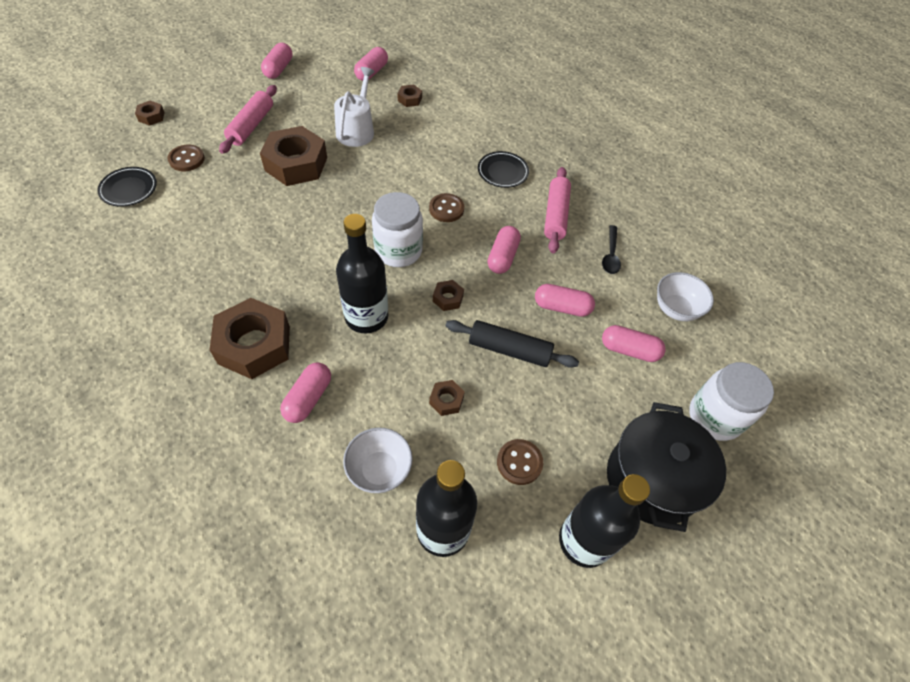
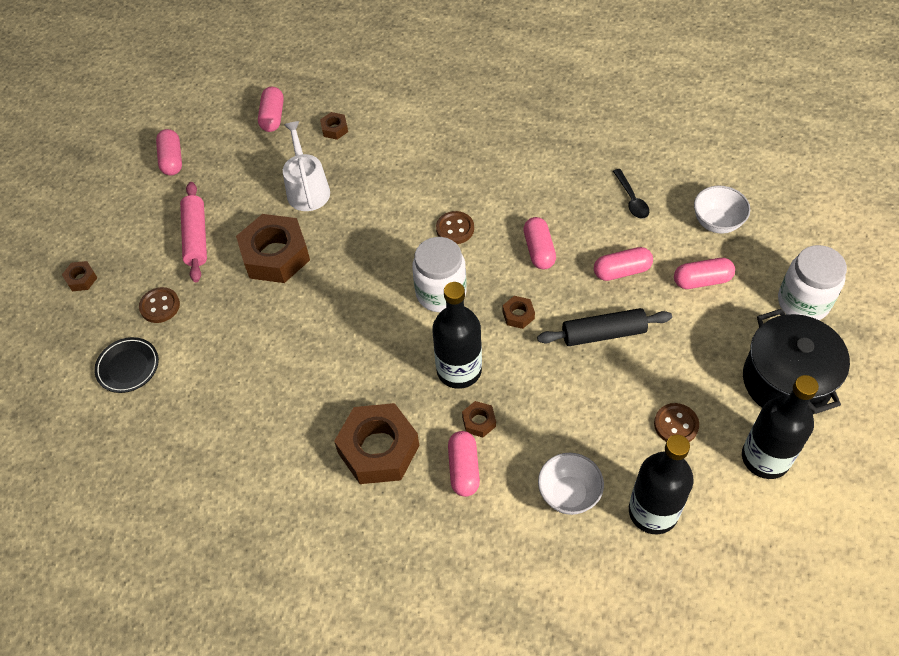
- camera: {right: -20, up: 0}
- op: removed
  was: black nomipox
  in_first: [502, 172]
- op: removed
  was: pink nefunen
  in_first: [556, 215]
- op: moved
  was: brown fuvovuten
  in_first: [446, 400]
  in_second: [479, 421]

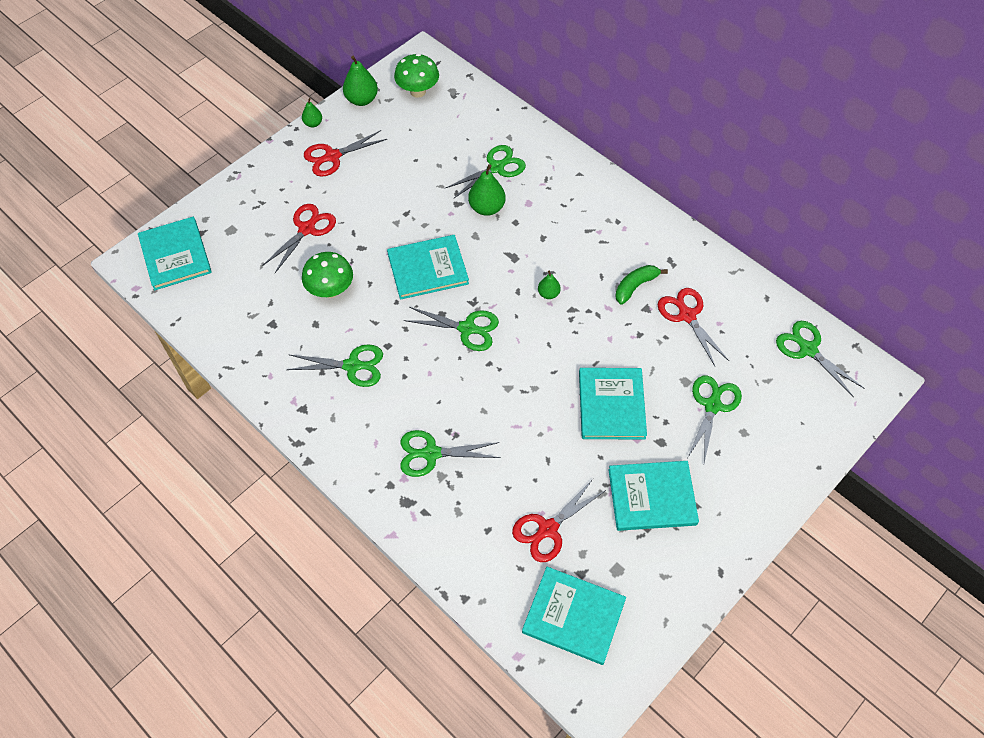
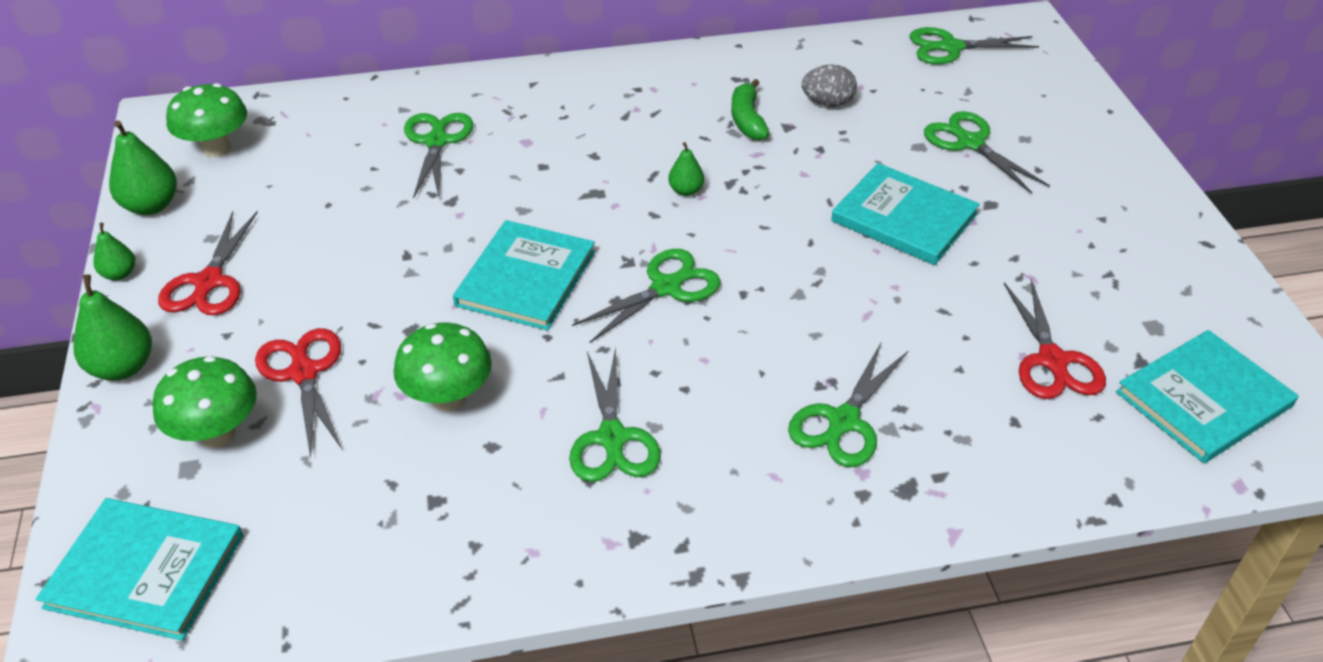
- camera: {right: -55, up: -15}
- op: removed
  was: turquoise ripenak
  in_first: [652, 497]
- op: added
  now: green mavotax
  in_second: [217, 434]
- op: moved
  was: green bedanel
  in_first: [487, 208]
  in_second: [123, 367]
- op: replaced
  was: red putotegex
  now: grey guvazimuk
  in_first: [687, 315]
  in_second: [827, 103]
- op: turned
  was: green putotegex
  in_first: [352, 366]
  in_second: [612, 438]
  clockwise: 135

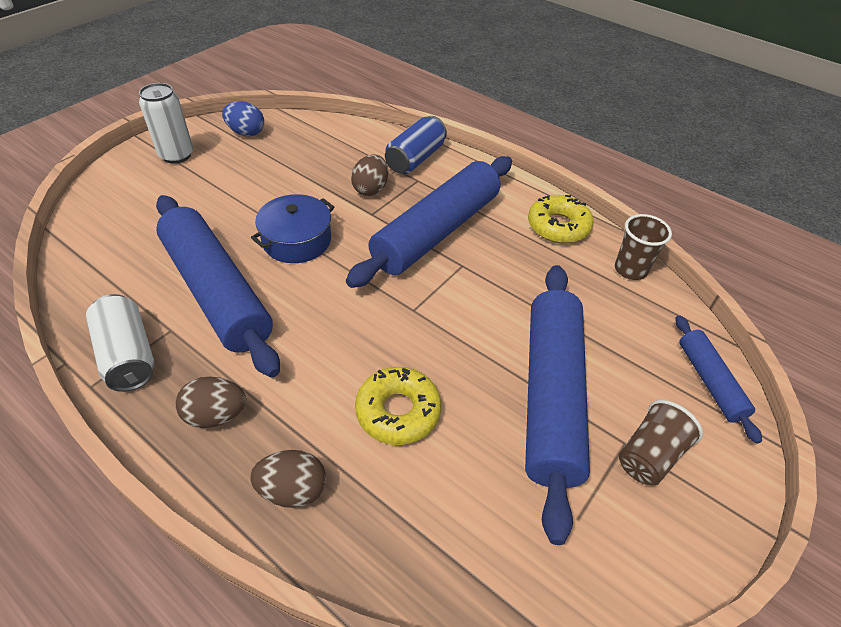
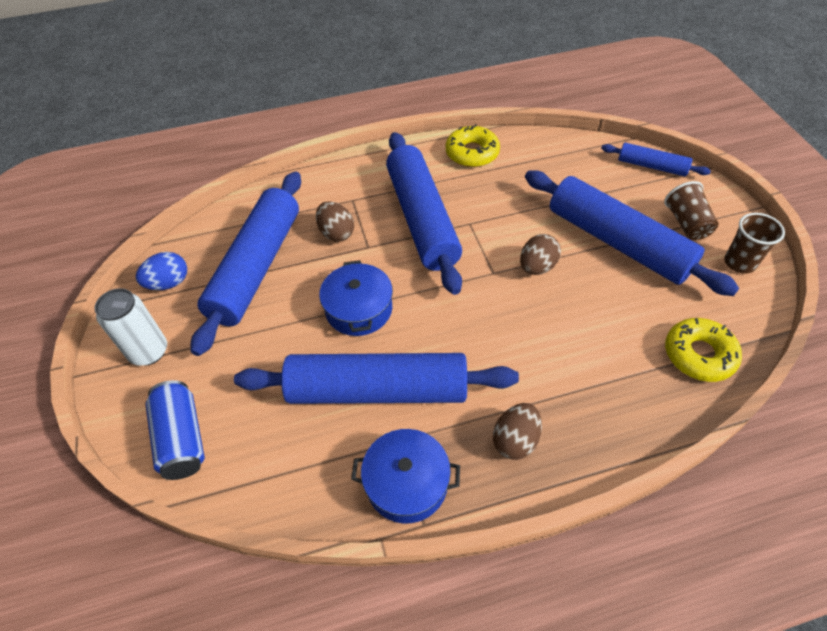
- camera: {right: -50, up: 5}
- op: added
  now: blue nefunen
  in_second: [257, 267]
- op: moved
  was: brown guvazimuk
  in_first: [293, 490]
  in_second: [537, 267]
- op: moved
  was: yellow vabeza
  in_first: [398, 411]
  in_second: [699, 355]
- op: moved
  was: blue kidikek
  in_first: [415, 159]
  in_second: [181, 438]
- op: moved
  was: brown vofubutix
  in_first: [630, 270]
  in_second: [739, 263]
- op: replaced
  was: white kidikek
  now: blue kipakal
  in_first: [128, 355]
  in_second: [406, 483]

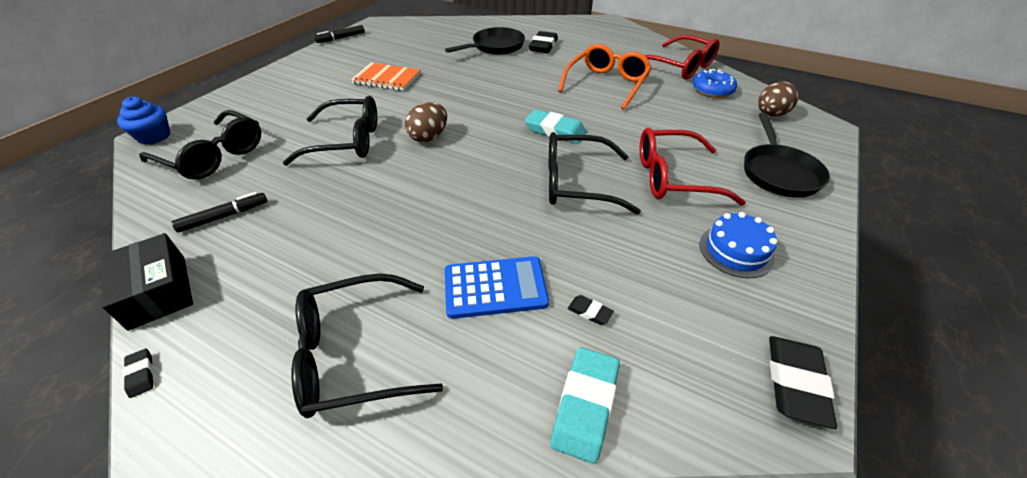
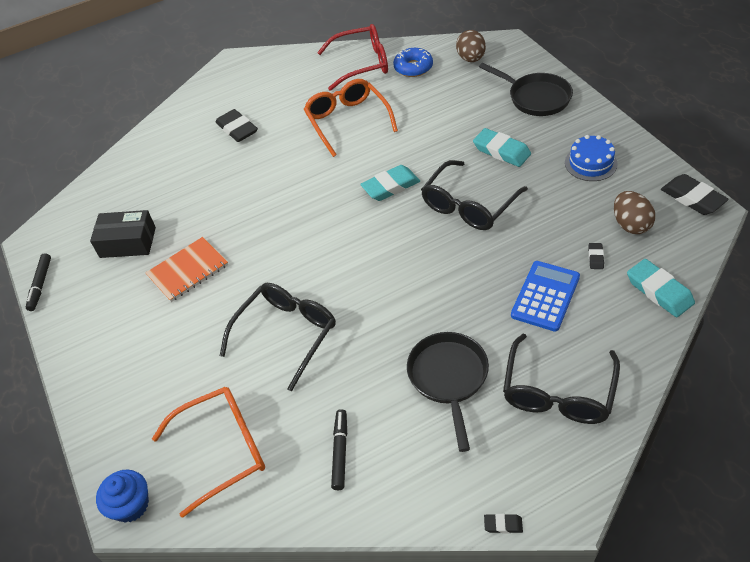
- camera: {right: -50, up: 5}
- op: moved
  was: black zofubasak
  in_first: [158, 291]
  in_second: [128, 242]
- op: moved
  was: brown guvazimuk
  in_first: [429, 137]
  in_second: [630, 225]
- op: moved
  was: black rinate
  in_first: [495, 47]
  in_second: [449, 378]
- op: replaced
  was: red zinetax
  now: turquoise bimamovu
  in_first: [673, 177]
  in_second: [501, 151]
- op: recoloured
  was: black zinetax
  now: orange zinetax
  in_first: [214, 156]
  in_second: [223, 450]
- op: turned
  was: black bimamovu
  in_first: [590, 312]
  in_second: [595, 257]
  clockwise: -60

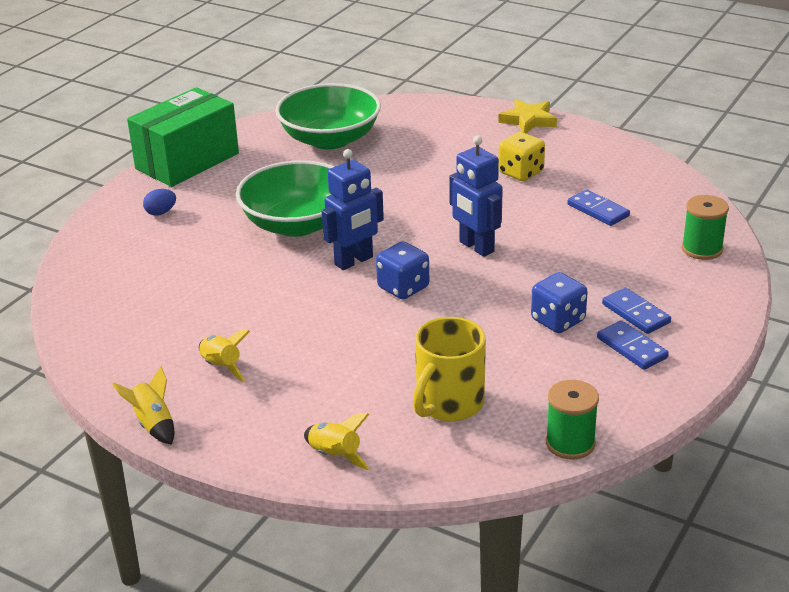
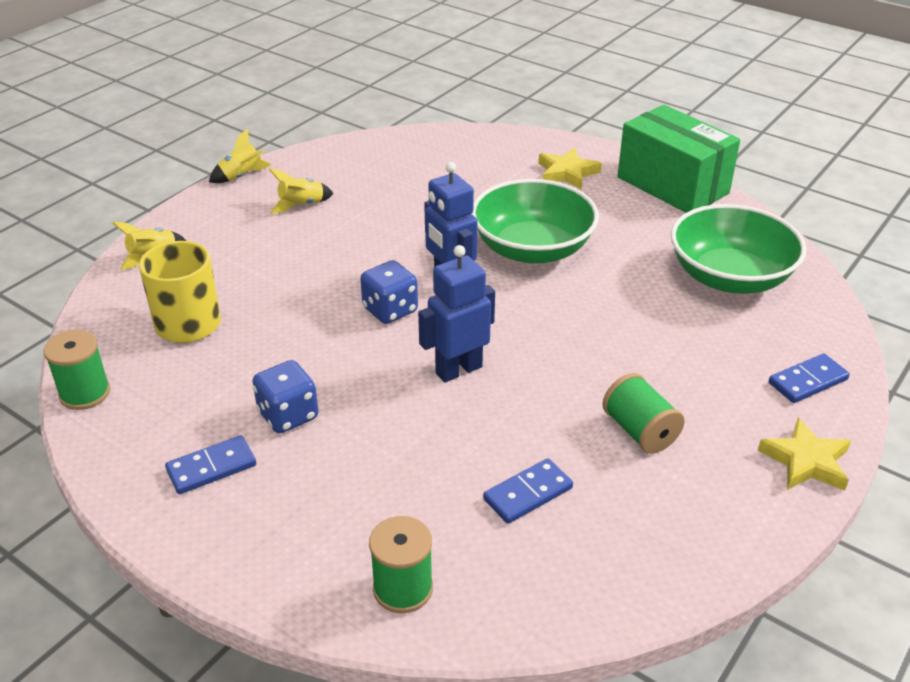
- camera: {right: 95, up: 5}
- op: moved
  was: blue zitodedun
  in_first: [635, 313]
  in_second: [807, 381]
- op: replaced
  was: blue guvazimuk
  now: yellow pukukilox
  in_first: [161, 212]
  in_second: [567, 173]
- op: replaced
  was: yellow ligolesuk
  now: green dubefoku
  in_first: [521, 173]
  in_second: [640, 431]

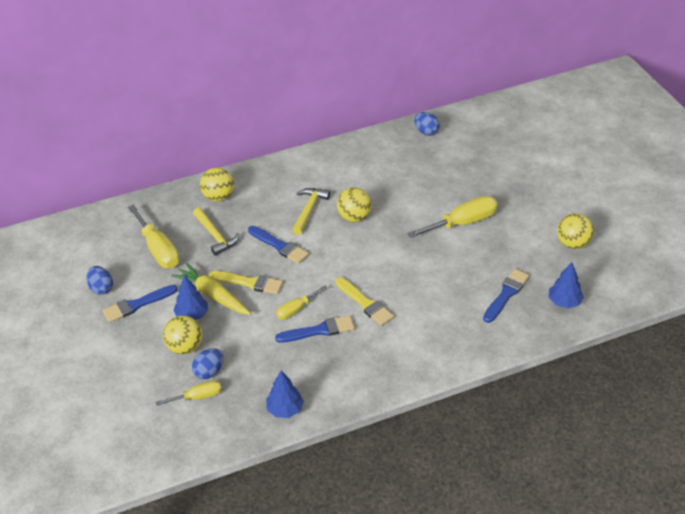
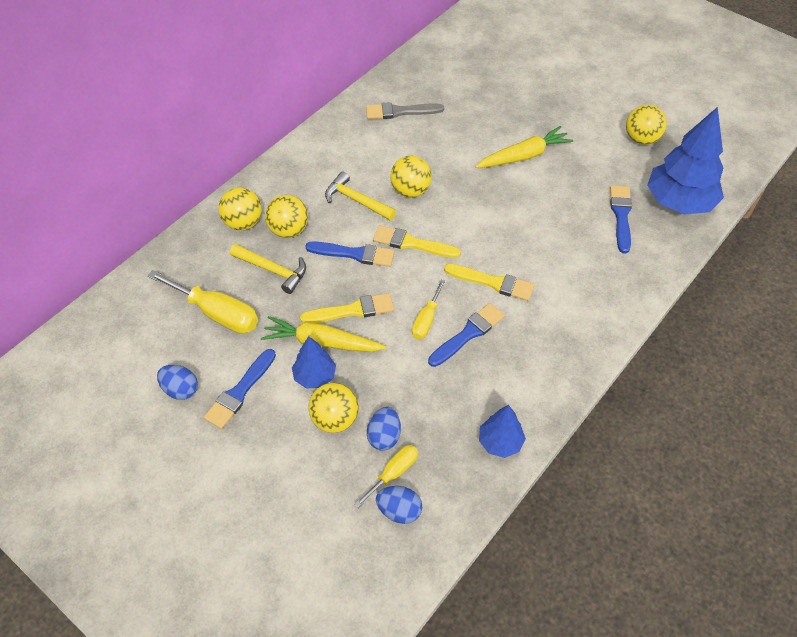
- camera: {right: -30, up: 10}
- op: added
  now: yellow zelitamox
  in_second: [289, 230]
- op: added
  now: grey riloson
  in_second: [400, 112]
- op: added
  now: yellow riloson
  in_second: [412, 243]
- op: moved
  was: blue guvazimuk
  in_first: [426, 132]
  in_second: [399, 511]
- op: replaced
  was: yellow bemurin
  now: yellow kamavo
  in_first: [462, 223]
  in_second: [524, 156]
- op: turned
  was: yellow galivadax
  in_first: [309, 210]
  in_second: [356, 200]
  clockwise: -45
- op: resized
  was: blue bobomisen
  in_first: [564, 302]
  in_second: [679, 202]
  ratio: 1.93

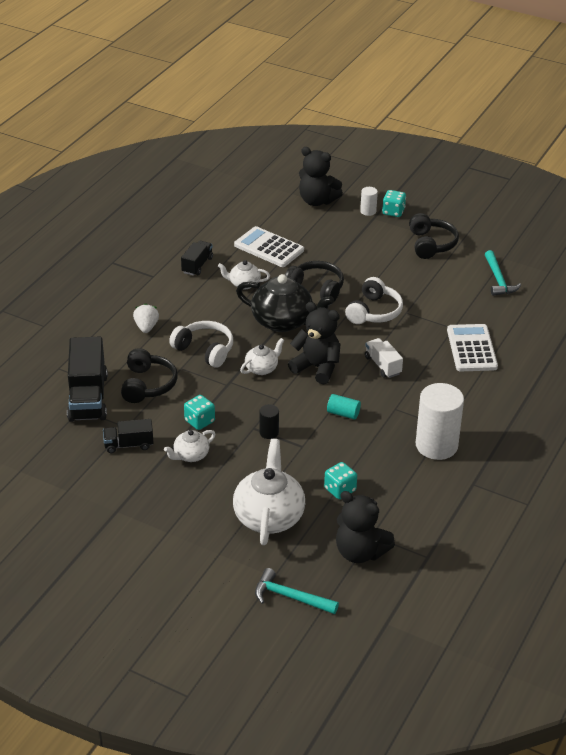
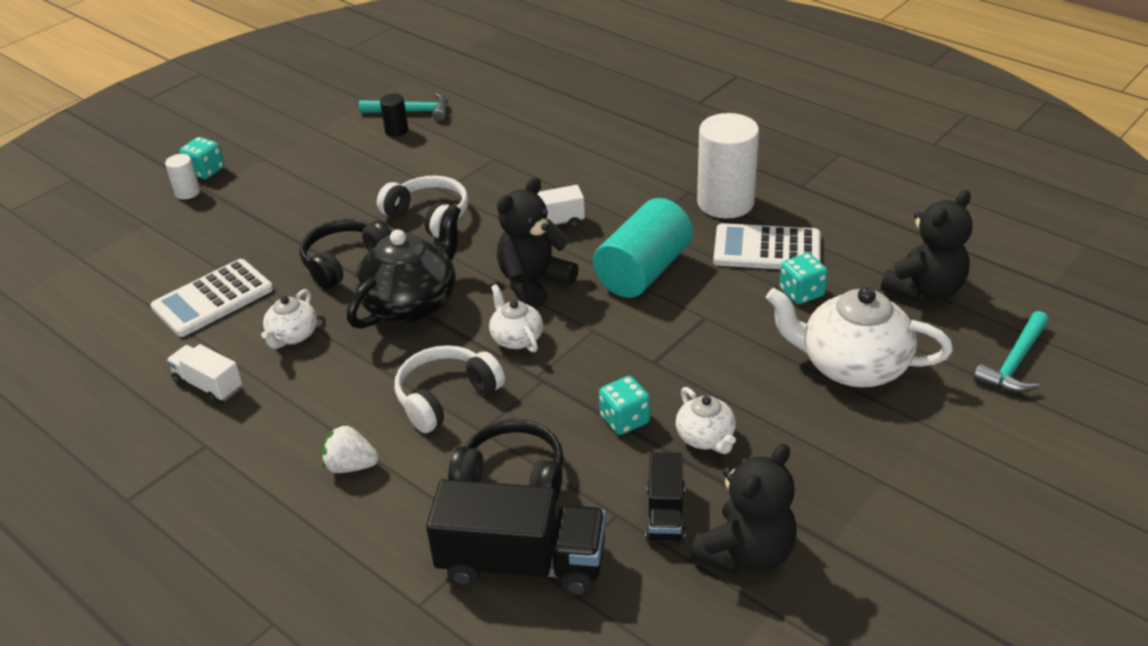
- camera: {right: -75, up: 0}
- op: removed
  was: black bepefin
  in_first: [431, 244]
- op: moved
  was: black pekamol
  in_first: [269, 432]
  in_second: [396, 130]
- op: moved
  was: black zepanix
  in_first: [317, 201]
  in_second: [746, 553]
- op: moved
  was: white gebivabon
  in_first: [471, 348]
  in_second: [767, 249]
- op: recoloured
  was: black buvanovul
  now: white buvanovul
  in_first: [197, 265]
  in_second: [208, 385]
- op: resized
  was: turquoise pekamol
  in_first: [343, 413]
  in_second: [643, 271]
  ratio: 2.17

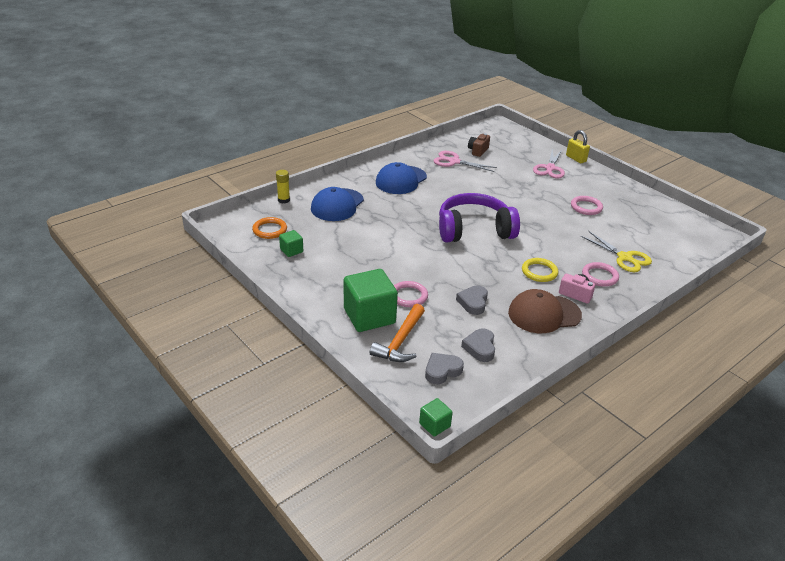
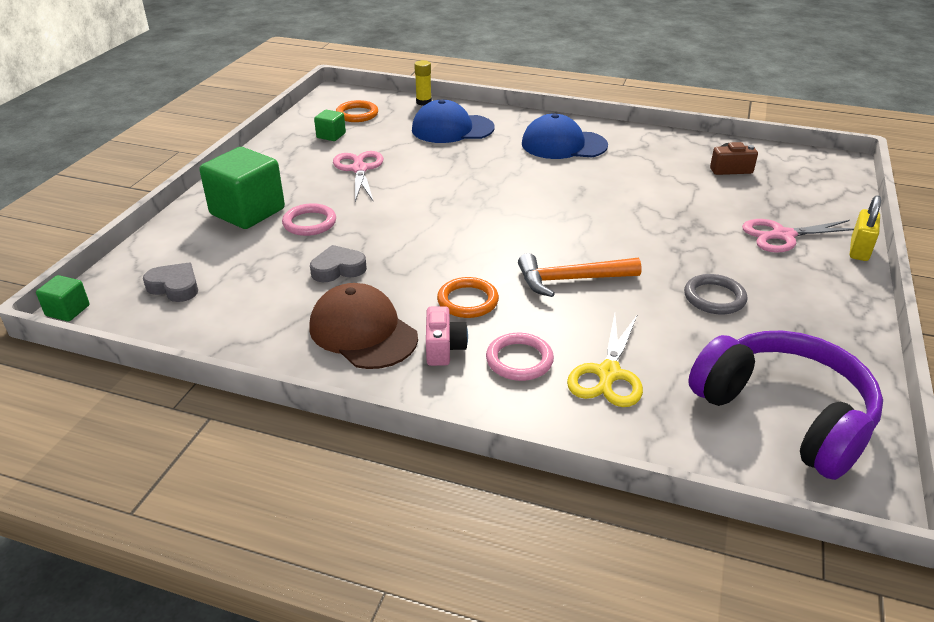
- camera: {right: 60, up: 0}
- op: removed
  was: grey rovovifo
  in_first: [480, 348]
- op: moved
  was: orange galivadax
  in_first: [400, 341]
  in_second: [571, 280]
- op: moved
  was: pink putotegex
  in_first: [453, 161]
  in_second: [359, 169]
- op: moved
  was: purple bepefin
  in_first: [474, 230]
  in_second: [784, 415]
- op: recoloured
  was: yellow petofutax
  now: orange petofutax
  in_first: [539, 272]
  in_second: [467, 301]
- op: recoloured
  was: pink petofutax
  now: grey petofutax
  in_first: [586, 207]
  in_second: [714, 298]

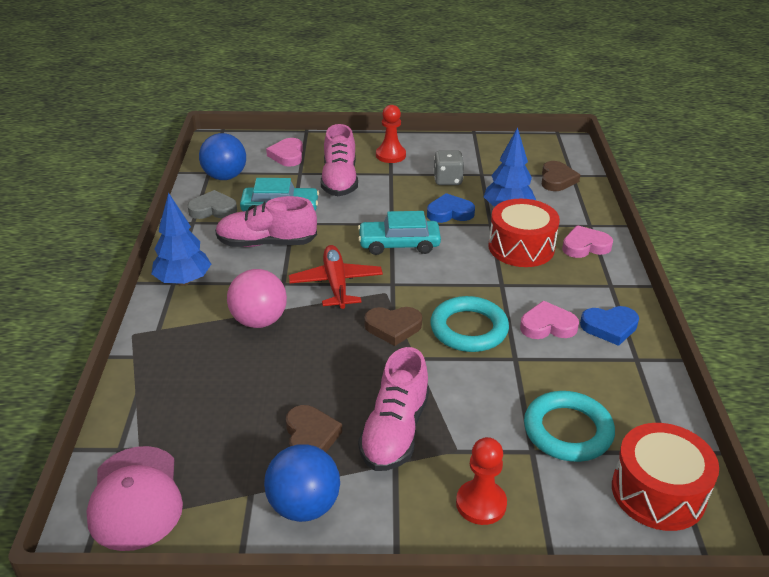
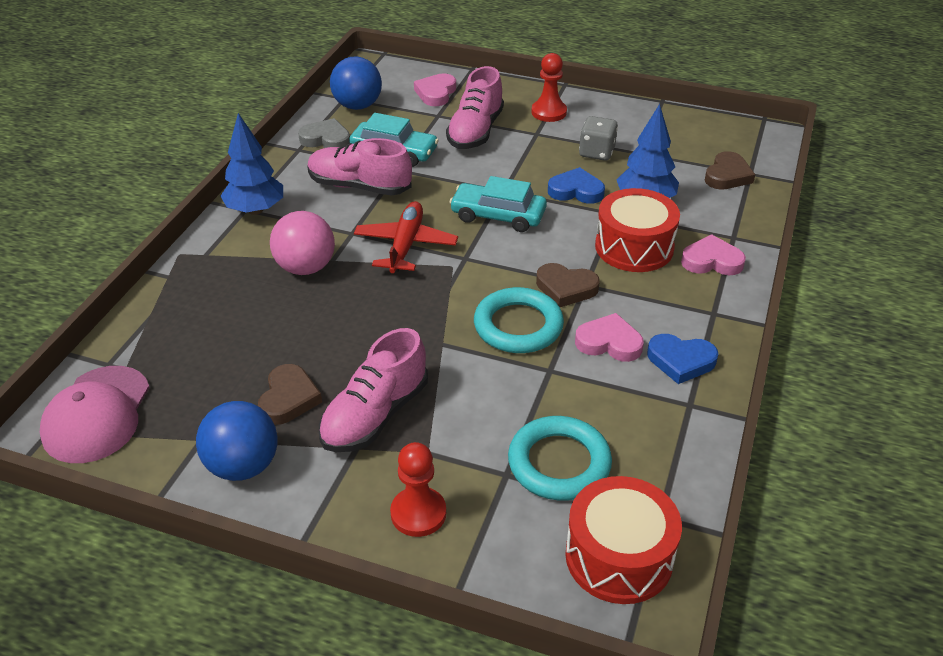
- camera: {right: 20, up: 5}
- op: moved
  was: brown rovovifo
  in_first: [393, 327]
  in_second: [566, 288]

